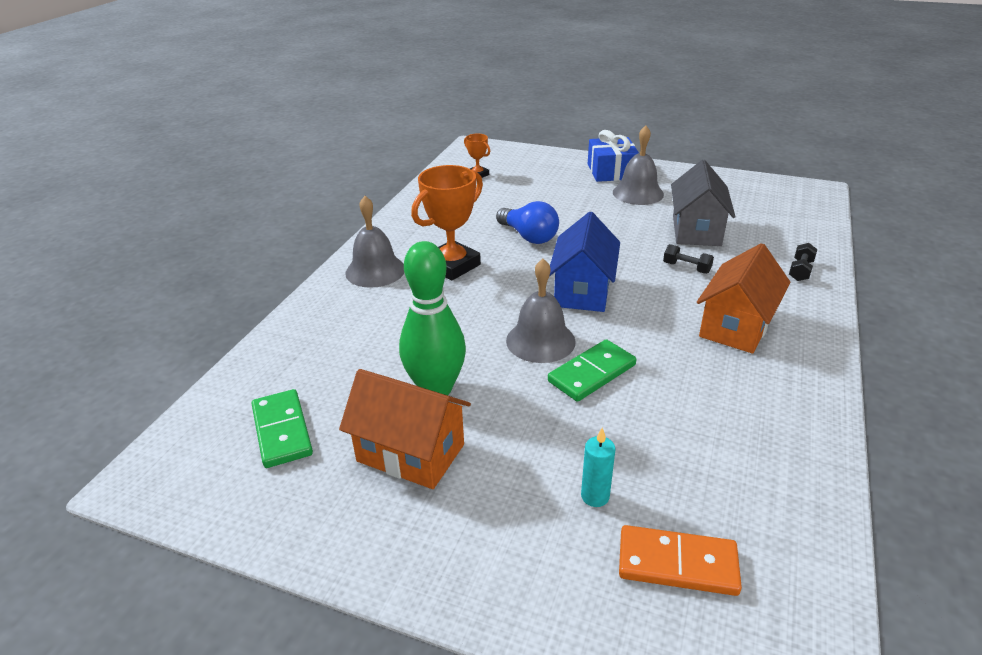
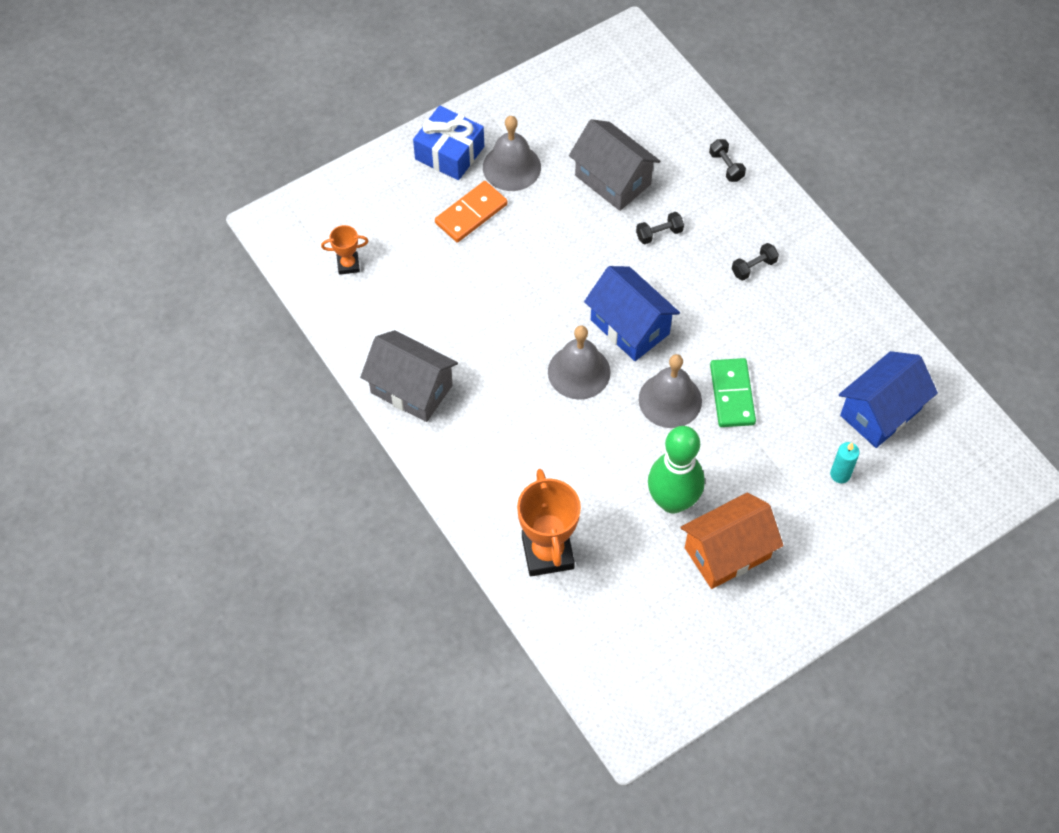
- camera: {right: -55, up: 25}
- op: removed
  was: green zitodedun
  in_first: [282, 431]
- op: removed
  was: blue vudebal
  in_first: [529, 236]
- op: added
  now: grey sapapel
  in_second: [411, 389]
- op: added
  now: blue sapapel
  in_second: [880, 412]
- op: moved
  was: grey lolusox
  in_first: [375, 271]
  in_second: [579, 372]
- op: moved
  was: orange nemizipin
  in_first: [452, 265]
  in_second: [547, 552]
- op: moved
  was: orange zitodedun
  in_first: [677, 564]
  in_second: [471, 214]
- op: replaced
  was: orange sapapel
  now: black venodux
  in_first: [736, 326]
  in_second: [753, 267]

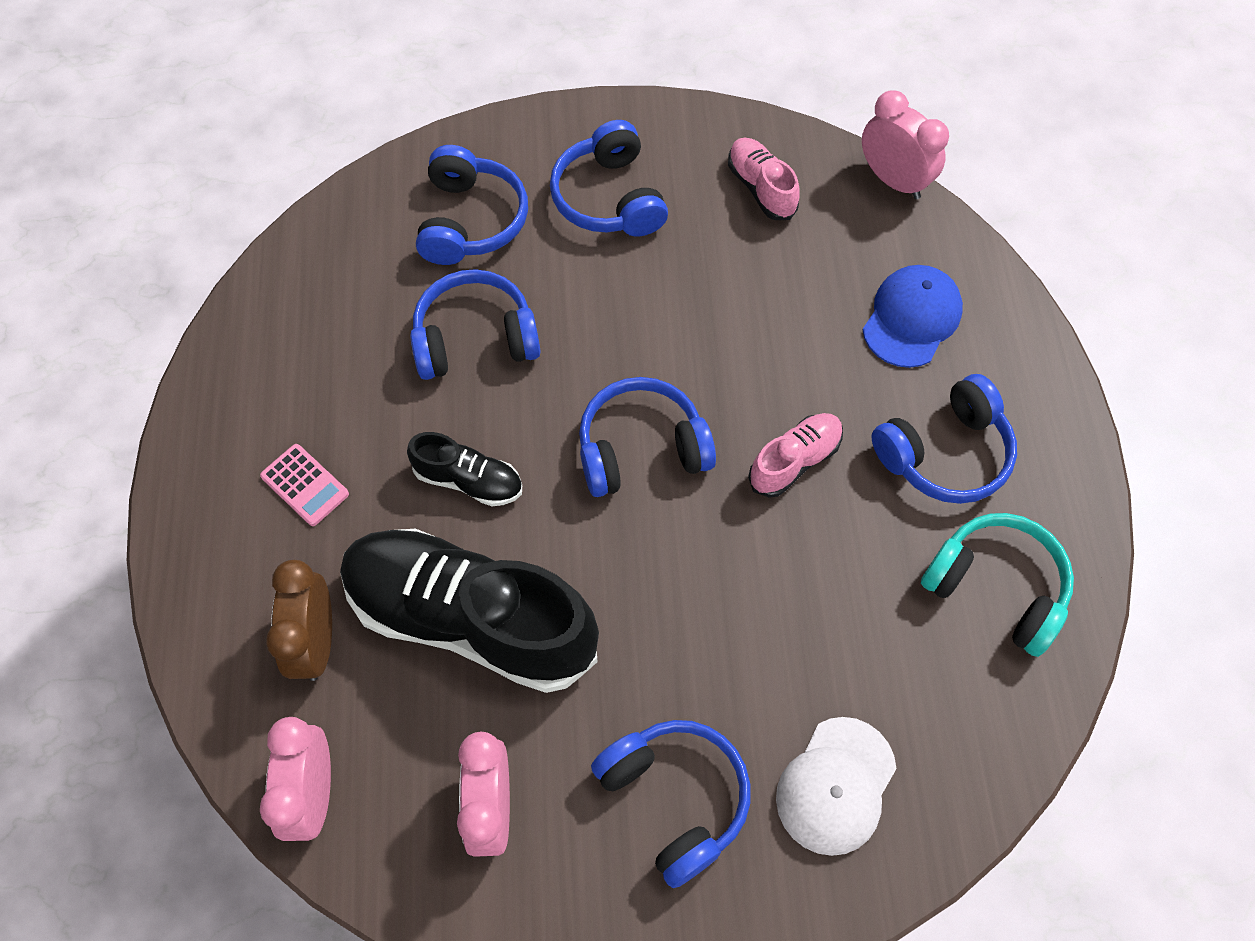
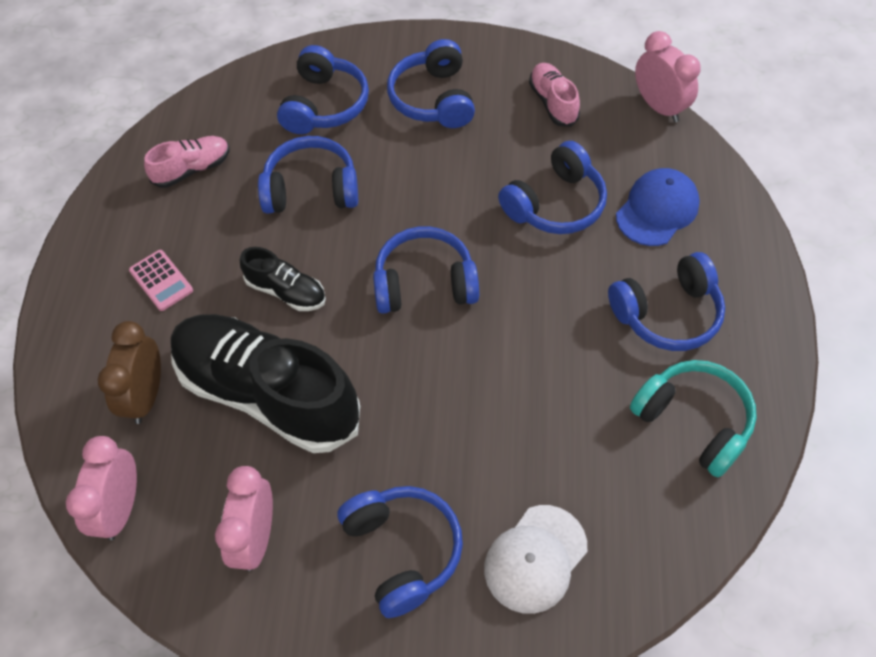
- camera: {right: 10, up: -5}
- op: added
  now: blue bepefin
  in_second: [555, 204]
- op: moved
  was: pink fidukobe
  in_first: [794, 461]
  in_second: [192, 169]

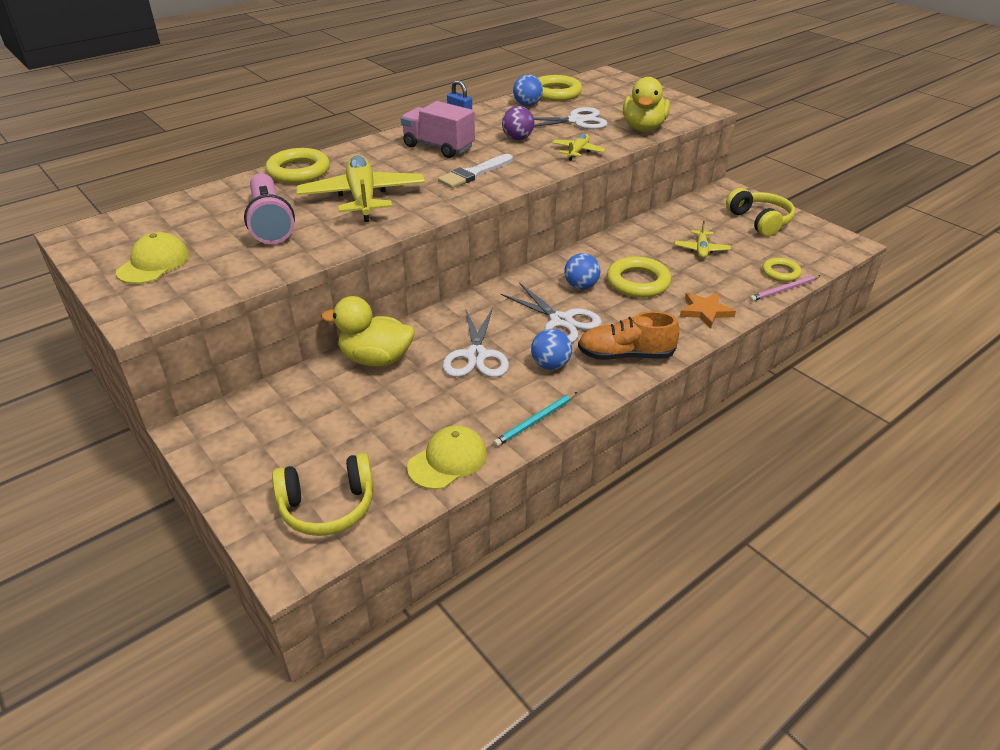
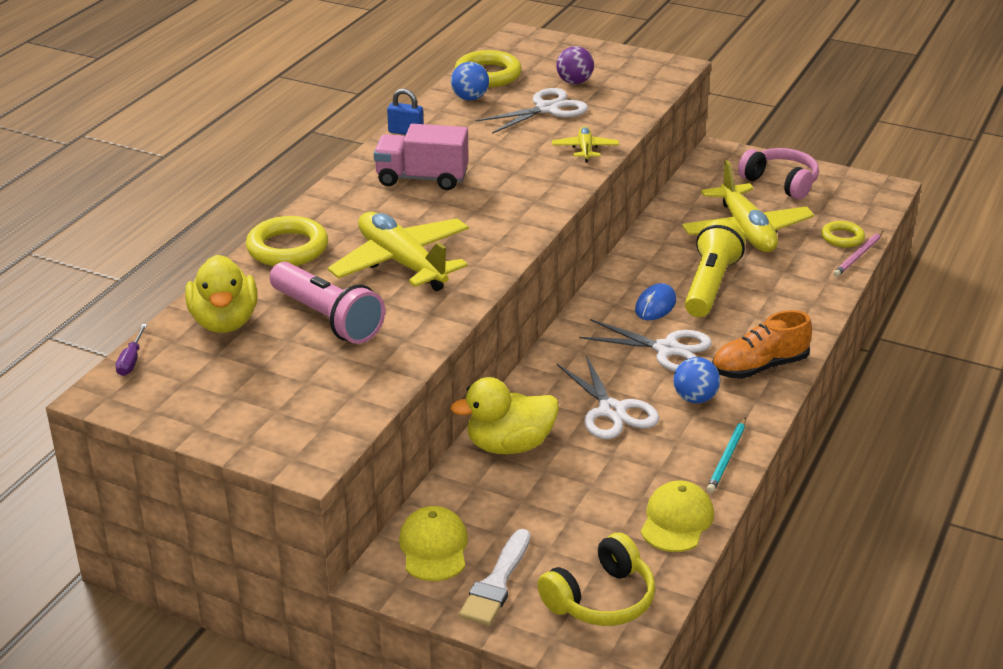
- camera: {right: -25, up: -5}
- op: removed
  was: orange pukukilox
  in_first: [705, 311]
- op: added
  now: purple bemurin
  in_second: [131, 361]
- op: moved
  was: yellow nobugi
  in_first: [154, 263]
  in_second: [434, 547]
- op: moved
  was: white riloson
  in_first: [474, 173]
  in_second: [496, 583]
- op: moved
  was: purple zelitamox
  in_first: [517, 138]
  in_second: [574, 82]
- op: moved
  was: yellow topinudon
  in_first: [643, 128]
  in_second: [224, 322]
- op: replaced
  was: blue zelitamox
  now: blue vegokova
  in_first: [581, 286]
  in_second: [655, 305]
- op: replaced
  was: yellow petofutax
  now: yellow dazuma
  in_first: [638, 282]
  in_second: [710, 285]
- op: recoloured
  was: yellow bepefin
  now: pink bepefin
  in_first: [759, 221]
  in_second: [780, 183]
- op: resized
  was: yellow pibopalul
  in_first: [701, 249]
  in_second: [746, 231]
  ratio: 2.07

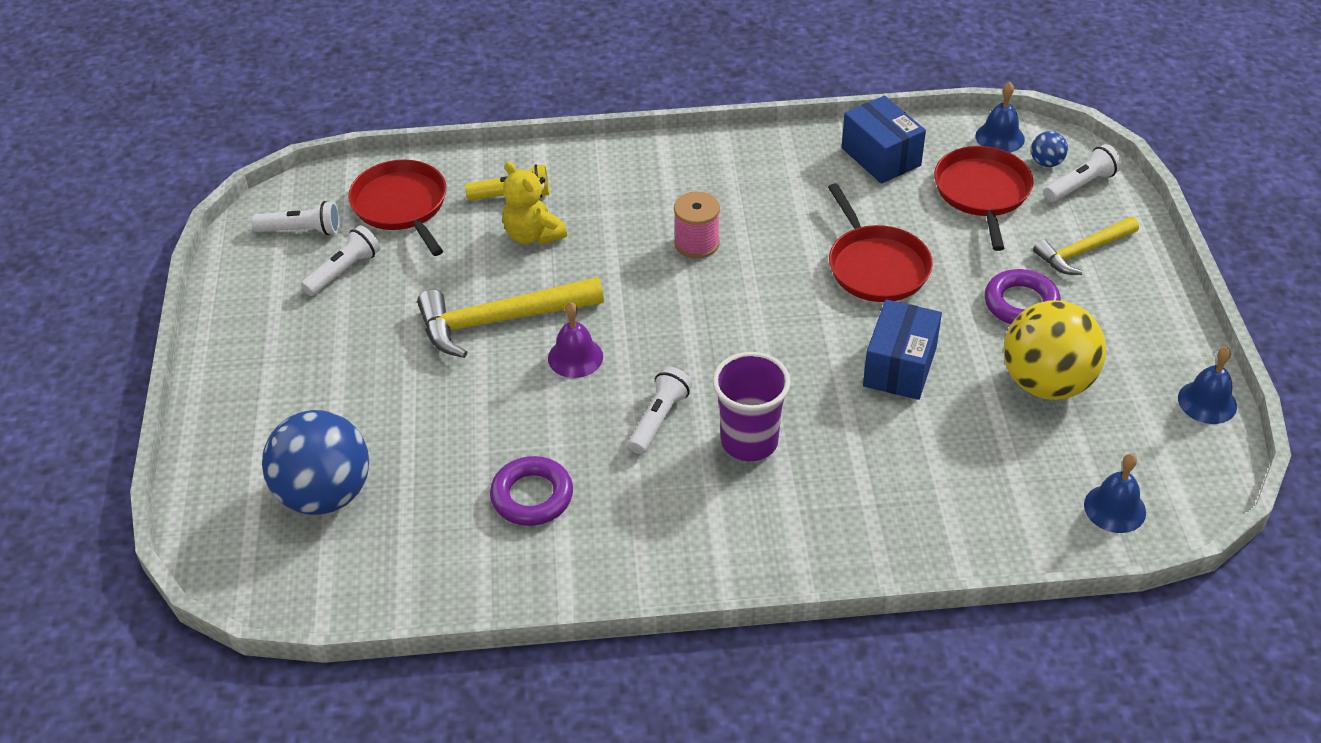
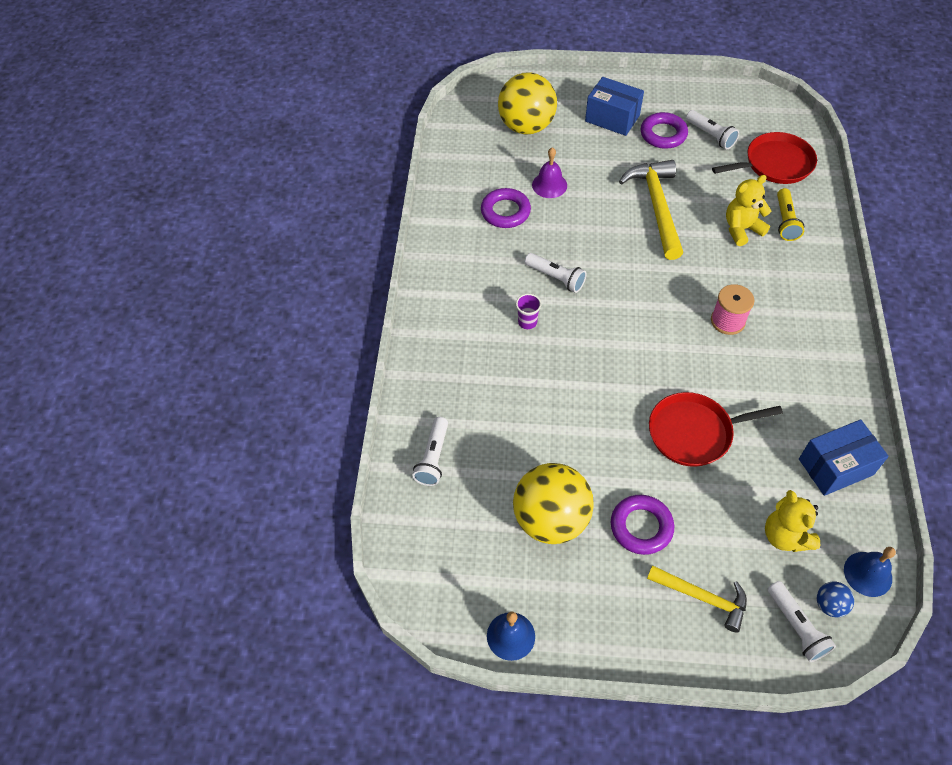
- camera: {right: 100, up: 10}
- op: removed
  was: blue lolusox
  in_first: [1115, 508]
- op: added
  now: purple petofutax
  in_second: [663, 134]
- op: moved
  was: white dazuma
  in_first: [302, 230]
  in_second: [433, 458]
- op: moved
  was: purple lolusox
  in_first: [575, 357]
  in_second: [549, 185]
- op: moved
  was: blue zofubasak
  in_first: [900, 367]
  in_second: [612, 118]
- op: replaced
  was: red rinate
  now: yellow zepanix
  in_first: [982, 193]
  in_second: [785, 536]
- op: recoloured
  was: blue zelitamox
  now: yellow zelitamox
  in_first: [325, 494]
  in_second: [526, 126]
- op: turned
  was: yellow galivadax
  in_first: [1083, 251]
  in_second: [702, 597]
  clockwise: 135
- op: resized
  was: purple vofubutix
  in_first: [749, 442]
  in_second: [527, 322]
  ratio: 0.5

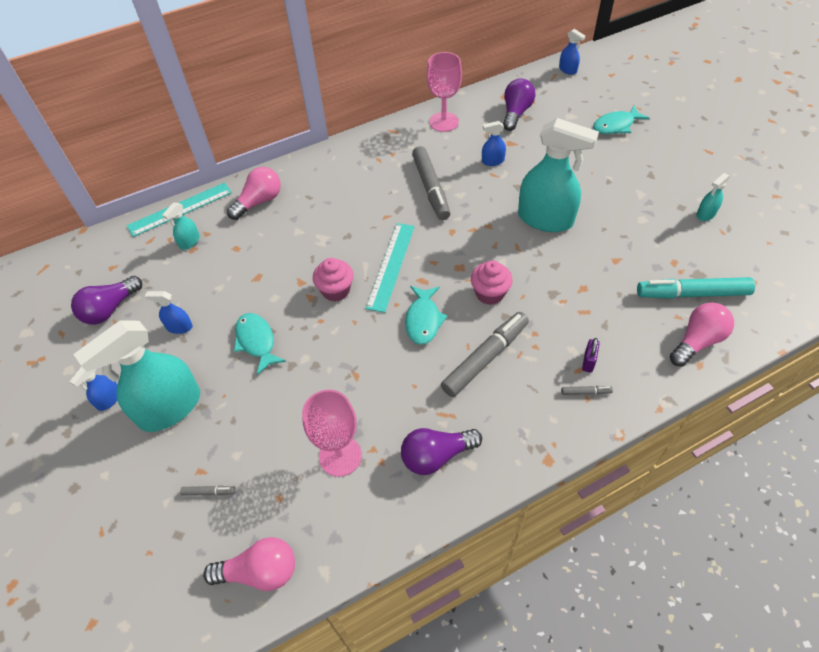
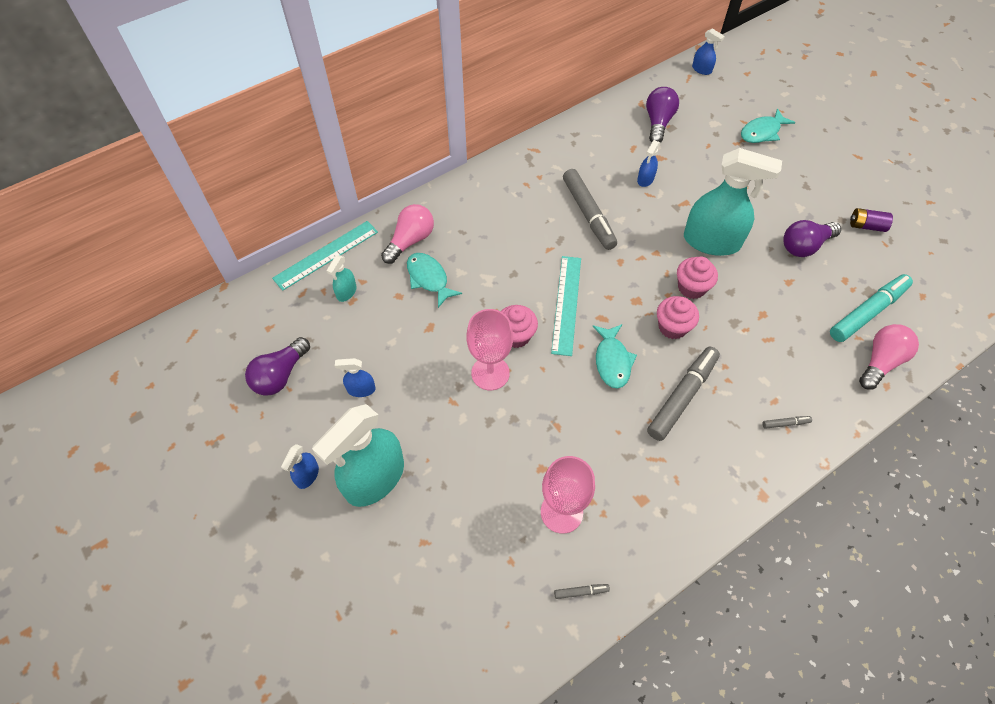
- camera: {right: -10, up: 5}
- op: removed
  was: pink vudebal
  in_first: [259, 572]
- op: removed
  was: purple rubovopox
  in_first: [588, 362]
- op: added
  now: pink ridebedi
  in_second: [691, 287]
- op: moved
  was: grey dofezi
  in_first: [209, 492]
  in_second: [581, 592]
- op: moved
  was: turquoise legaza
  in_first: [256, 342]
  in_second: [429, 278]
- op: moved
  was: purple vudebal
  in_first: [436, 456]
  in_second: [805, 246]
- op: moved
  was: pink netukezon
  in_first: [444, 122]
  in_second: [490, 373]
- op: replaced
  was: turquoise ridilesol
  now: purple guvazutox
  in_first: [705, 214]
  in_second: [866, 226]
- op: turned
  was: blue ridilesol
  in_first: [492, 161]
  in_second: [645, 179]
  clockwise: -45
- op: turned
  was: turquoise dofezi
  in_first: [692, 294]
  in_second: [867, 312]
  clockwise: 150

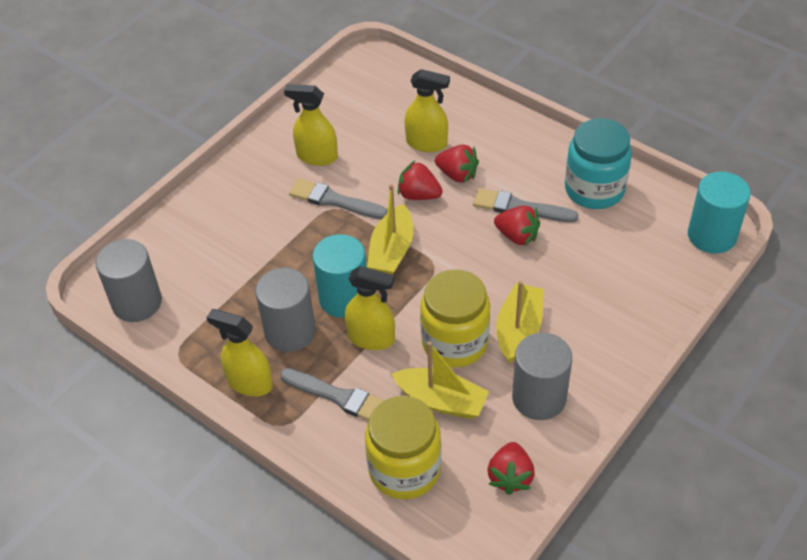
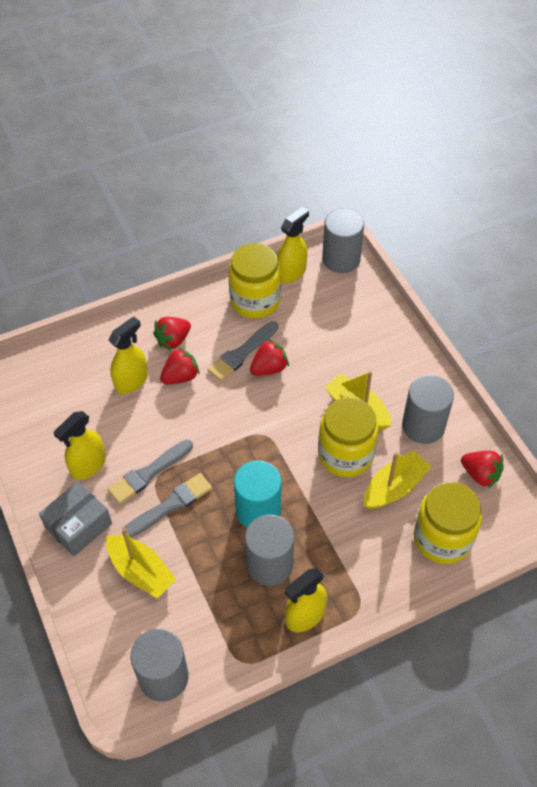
- camera: {right: -65, up: 5}
- op: added
  now: grey zofubasak
  in_second: [78, 526]
- op: moved
  was: grey riloson
  in_first: [338, 397]
  in_second: [170, 505]
- op: moved
  was: yellow ridilesol
  in_first: [371, 338]
  in_second: [291, 272]
- op: moved
  was: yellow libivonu
  in_first: [391, 251]
  in_second: [141, 571]
- op: moved
  was: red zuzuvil
  in_first: [419, 195]
  in_second: [173, 340]
- op: recoloured
  was: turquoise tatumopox
  now: yellow tatumopox
  in_first: [594, 189]
  in_second: [255, 300]
- op: recoloured
  was: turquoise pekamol
  now: grey pekamol
  in_first: [712, 235]
  in_second: [341, 259]

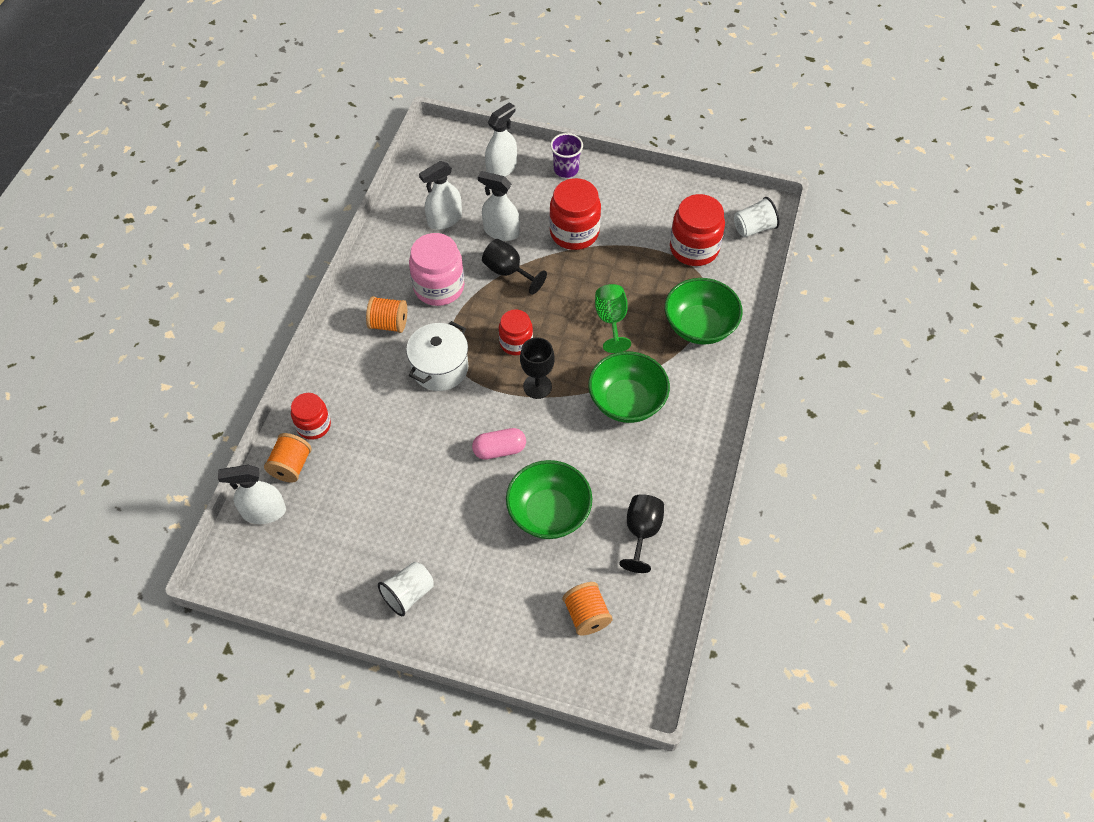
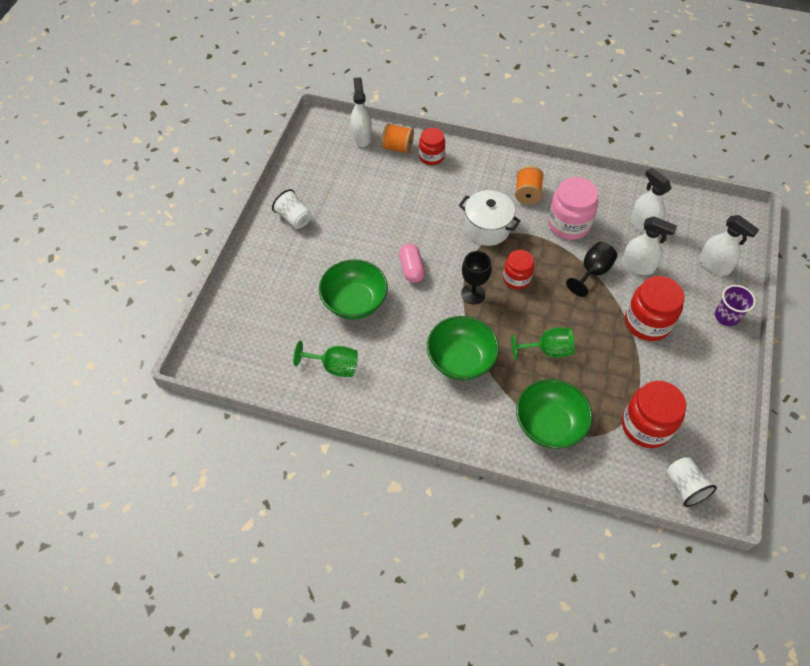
- camera: {right: 90, up: 0}
- op: removed
  was: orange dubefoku
  in_first: [586, 615]
- op: recoloured
  was: black netukezon
  now: green netukezon
  in_first: [642, 532]
  in_second: [334, 366]
- op: turned
  was: white ridilesol
  in_first: [501, 231]
  in_second: [638, 266]
  clockwise: 90

